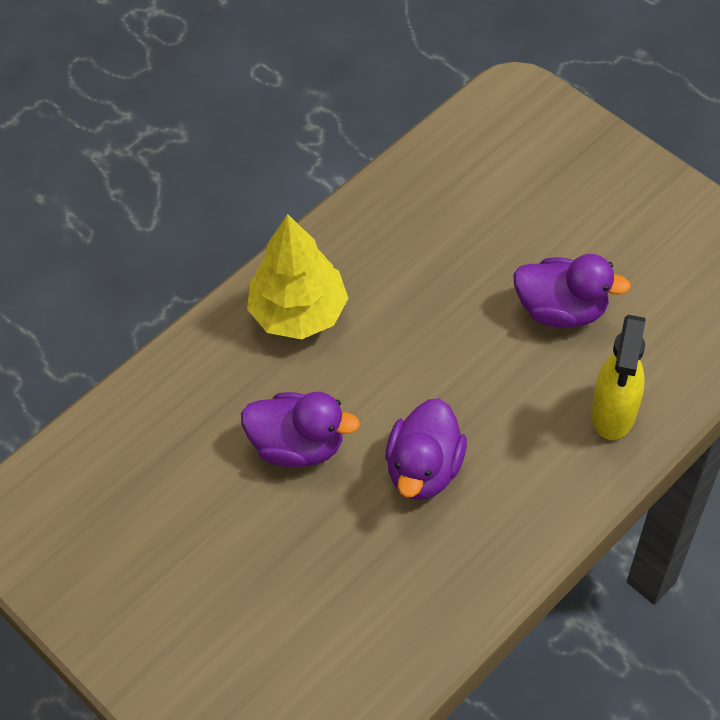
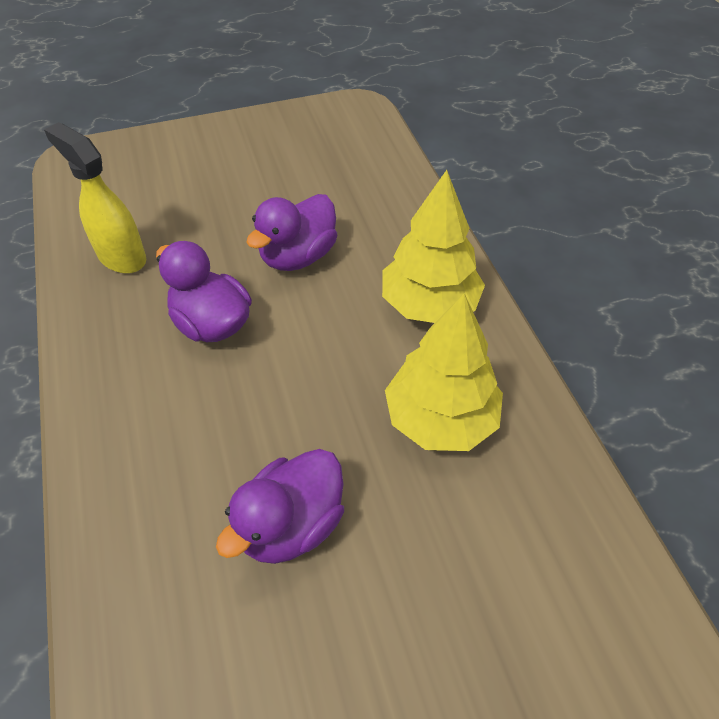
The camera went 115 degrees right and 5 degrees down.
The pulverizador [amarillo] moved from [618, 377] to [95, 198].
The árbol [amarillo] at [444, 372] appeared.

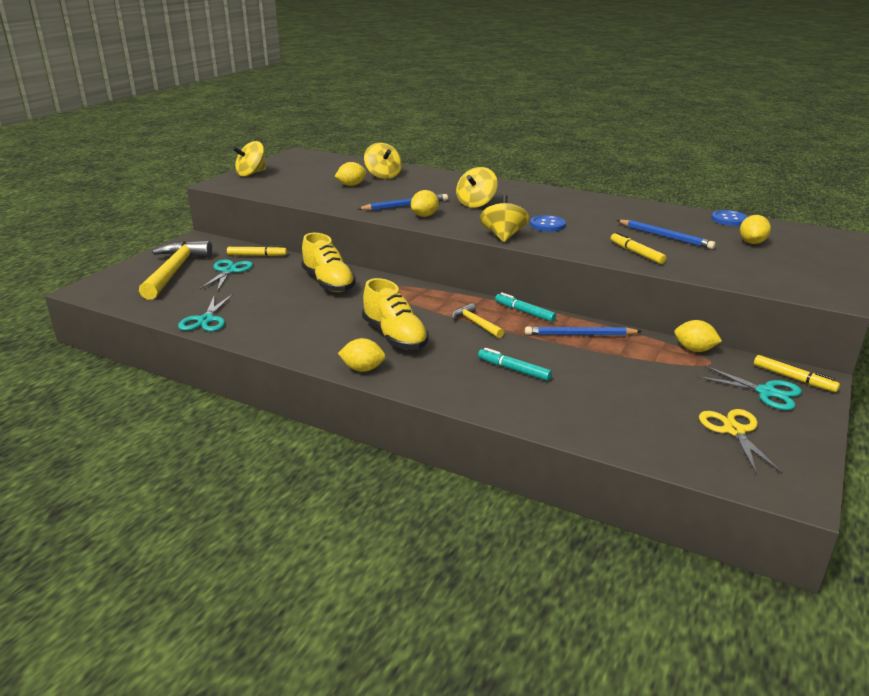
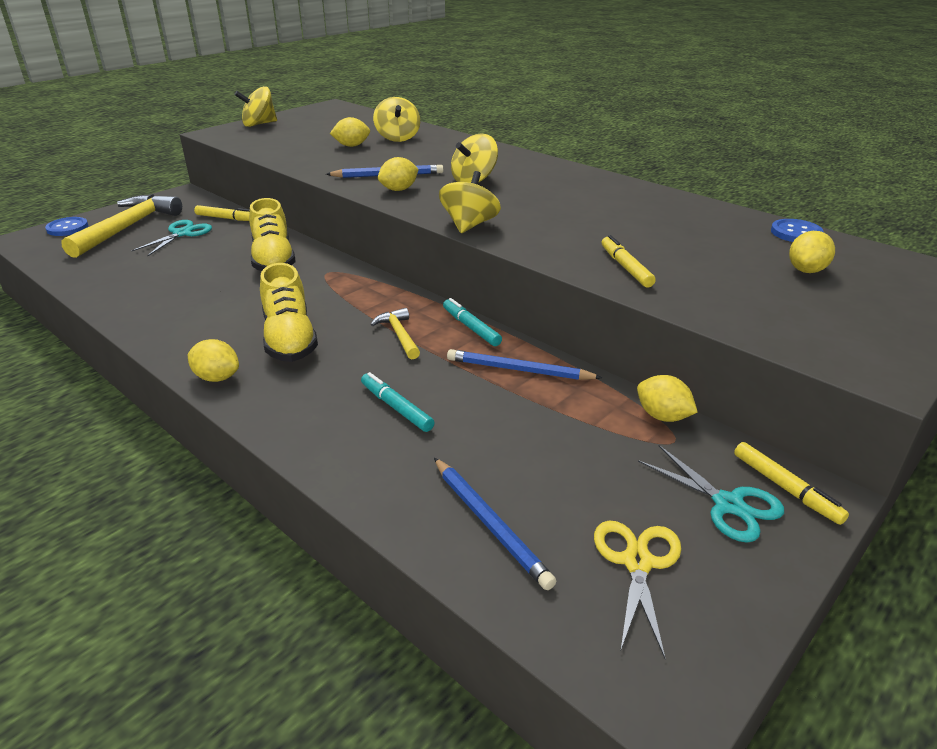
The camera went 15 degrees right and 5 degrees up.
The botón [azul] moved from [548, 223] to [67, 226].
The lápiz [azul] moved from [666, 234] to [495, 524].
The tijeras [turquesa] at [205, 312] disappeared.

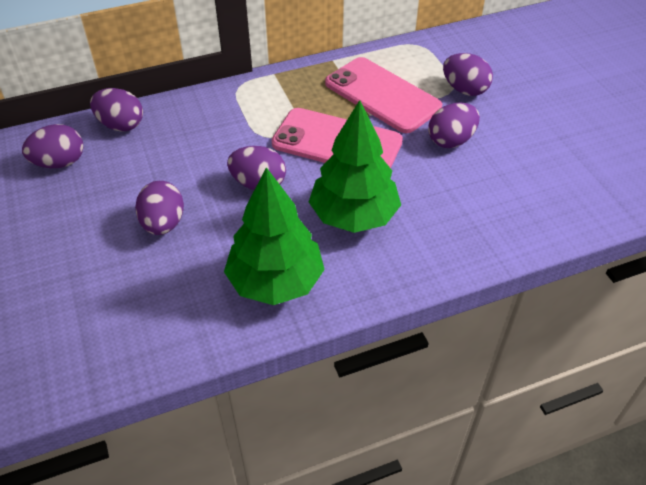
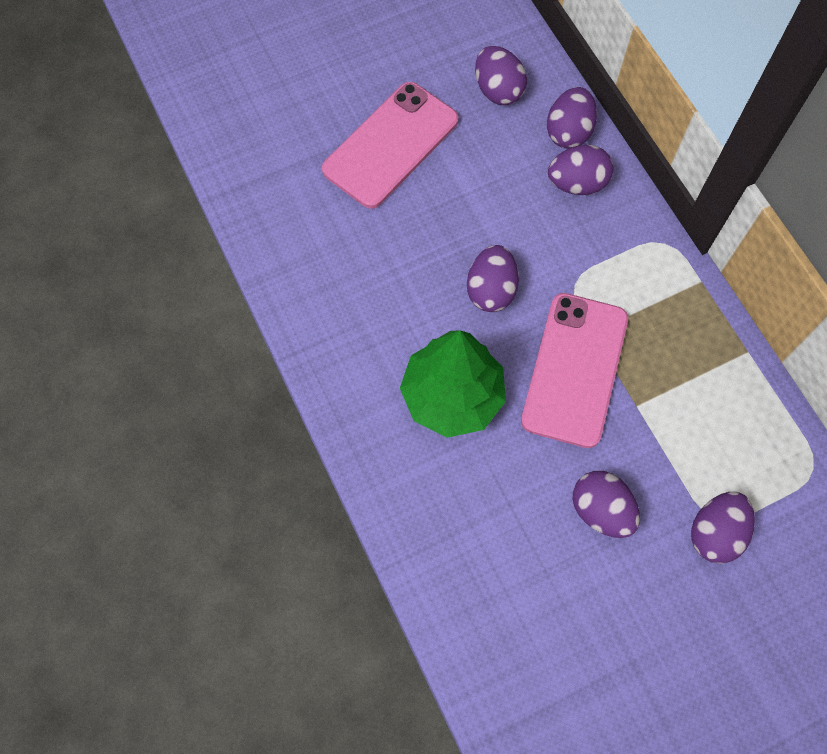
The camera went 85 degrees right and 20 degrees up.
The móvil [rosa] moved from [383, 95] to [390, 145].
The huevo [morado] moved from [159, 208] to [581, 170].
The árbol [verde] at [274, 236] disappeared.

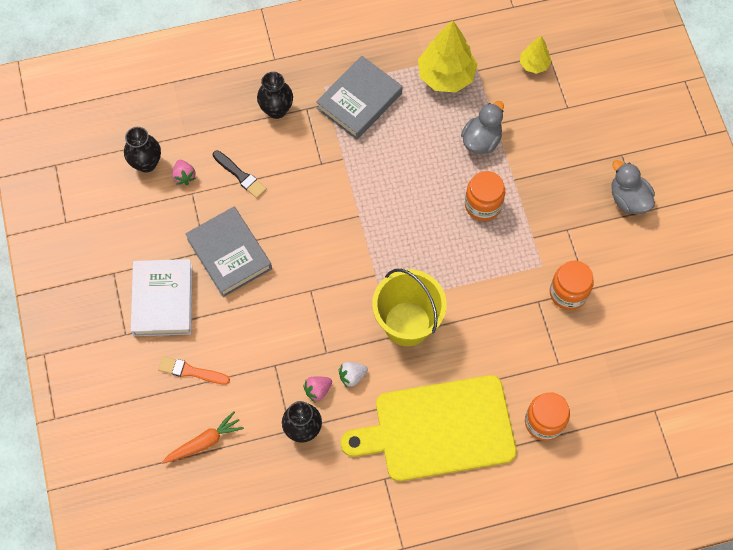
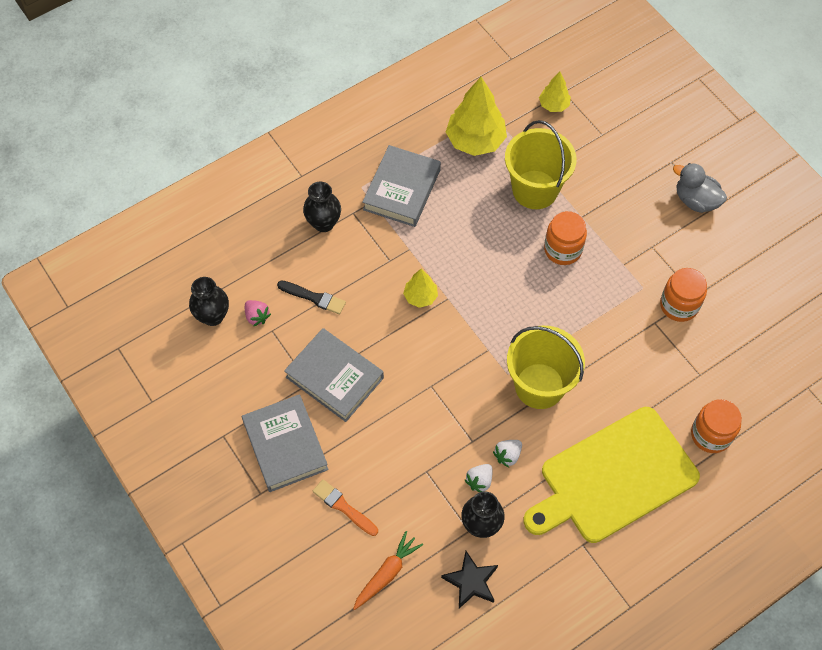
The camera went 20 degrees left and 5 degrees down.
The libro [blanco] at [161, 297] became the libro [gris] at [285, 443].
The pincel [naranja] at [194, 370] turned 45 degrees clockwise.
The árbol [amarillo] at [420, 288] appeared.
The estrella [negro] at [469, 579] appeared.
The fresa [rosa] at [317, 389] became the fresa [blanco] at [479, 478].
The pato [gris] at [482, 127] was replaced by the balde [amarillo] at [540, 164].

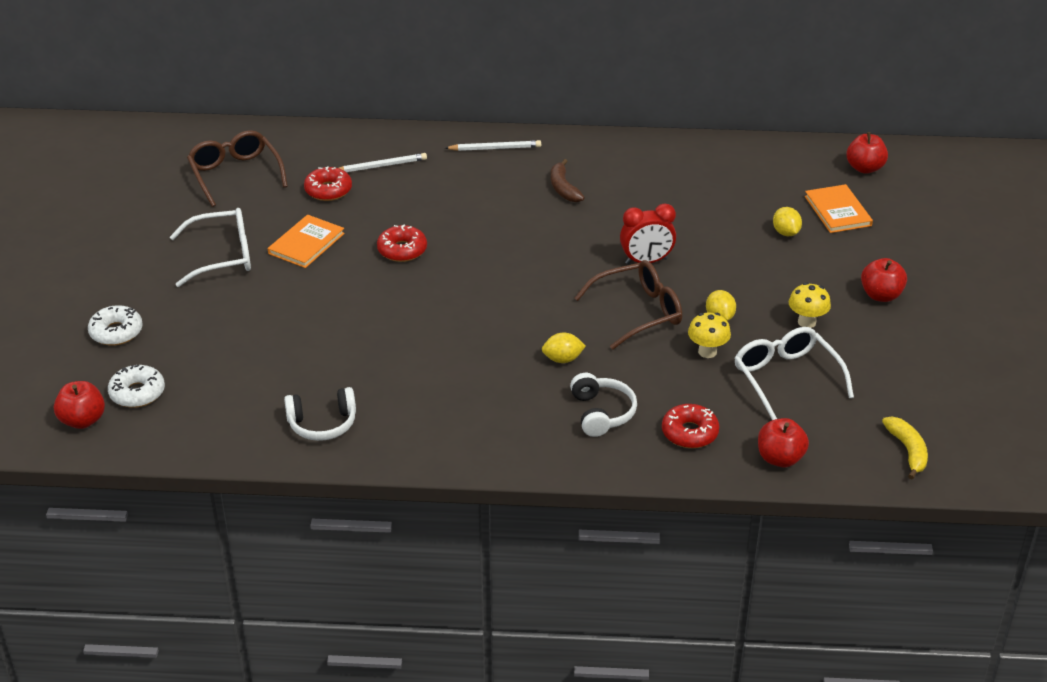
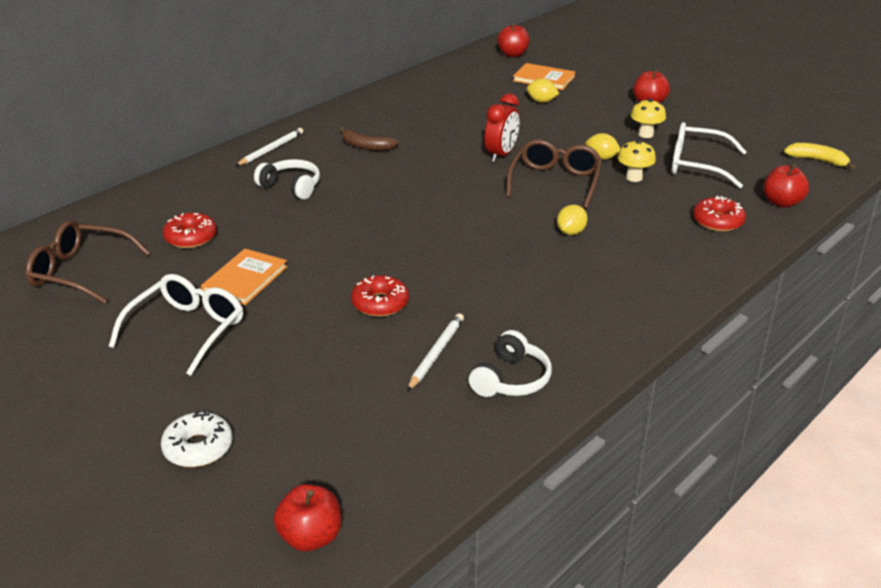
The camera went 50 degrees left and 5 degrees down.
The libro [naranja] at [306, 241] turned 45 degrees clockwise.
The auriculares [blanco] moved from [603, 405] to [287, 179].
The rosquilla [rojo] moved from [402, 243] to [380, 296].
The lápiz [blanco] moved from [383, 162] to [435, 352].
The rosquilla [blanco] at [136, 386] disappeared.

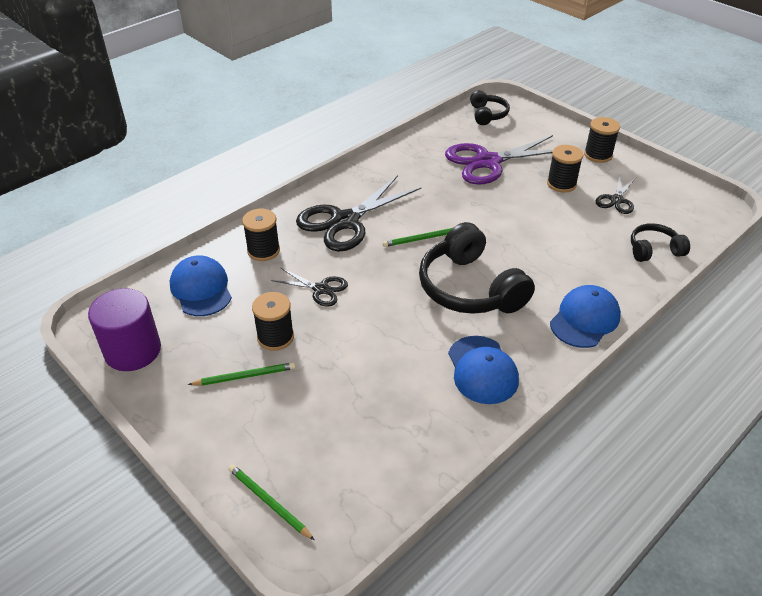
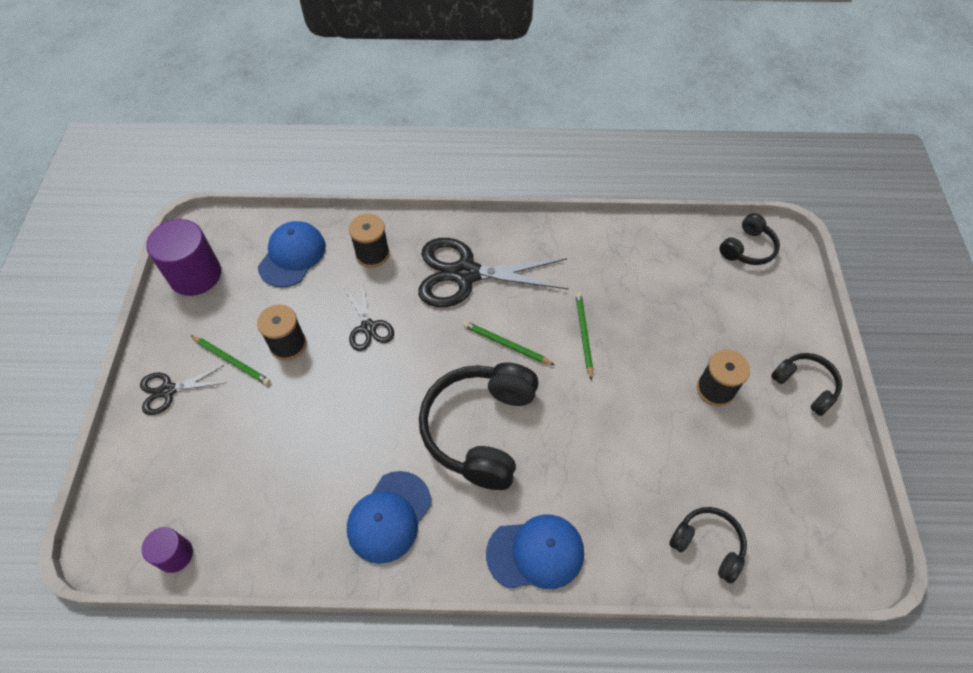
The camera went 45 degrees right and 15 degrees up.
The tijeras [negro] moved from [616, 194] to [182, 390].
The cilindro [morado] at [167, 550] appeared.
The lápiz [verde] moved from [271, 502] to [584, 336].
The carrete [negro] at [602, 140] was replaced by the auriculares [negro] at [806, 384].
The tijeras [morado] at [499, 160] disappeared.

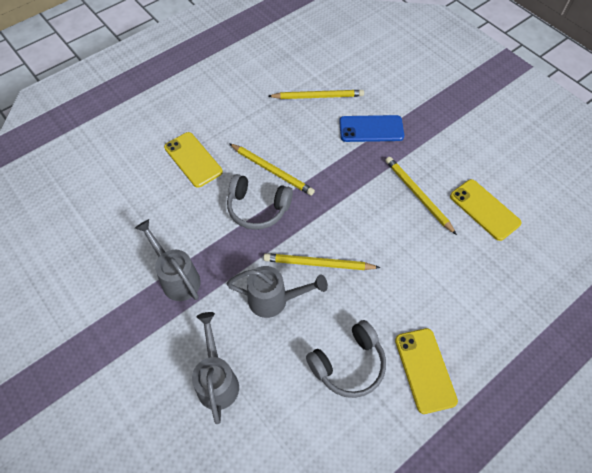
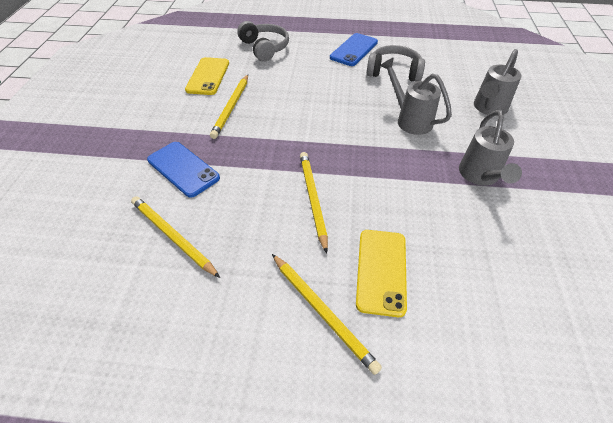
The camera went 135 degrees left and 10 degrees down.
The auriculares [gris] moved from [260, 202] to [263, 41].
The lápiz [amarillo] moved from [322, 261] to [327, 314].
The móvil [amarillo] at [426, 371] became the móvil [azul] at [354, 49].

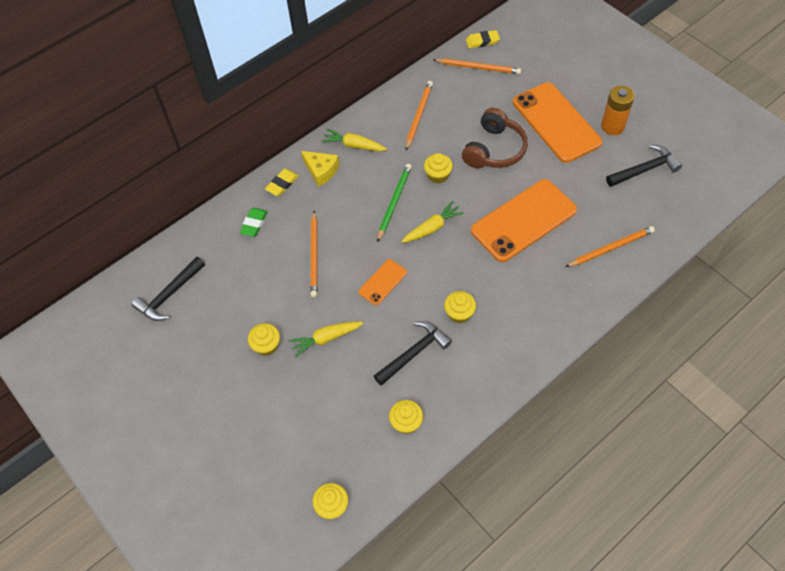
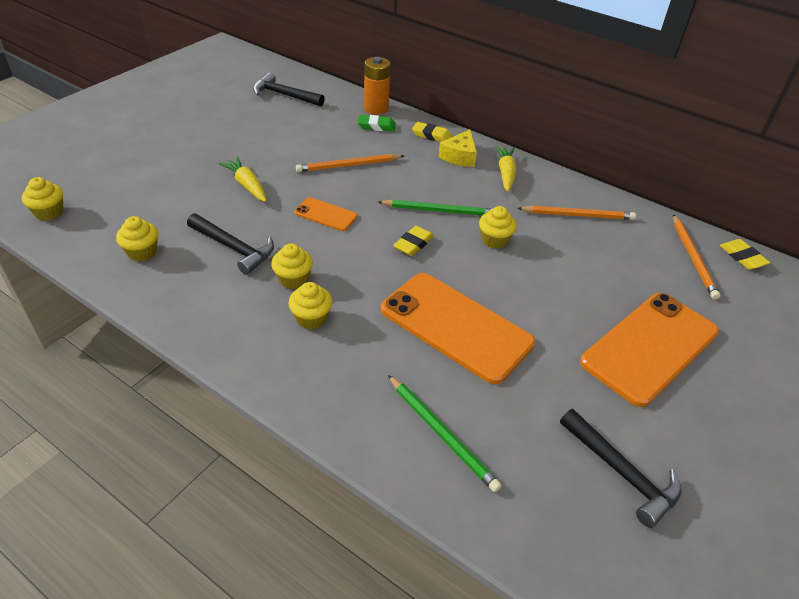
The camera went 70 degrees right and 15 degrees down.
The magdalena [amarillo] moved from [264, 339] to [310, 305].
The pila [naranja] moved from [618, 110] to [377, 86].
The lápiz [naranja] at [610, 246] became the lápiz [verde] at [445, 433].
The zanahoria [amarillo] at [432, 222] was replaced by the goma de borrar [amarillo] at [413, 241].
The auriculares [marrón] at [495, 138] disappeared.

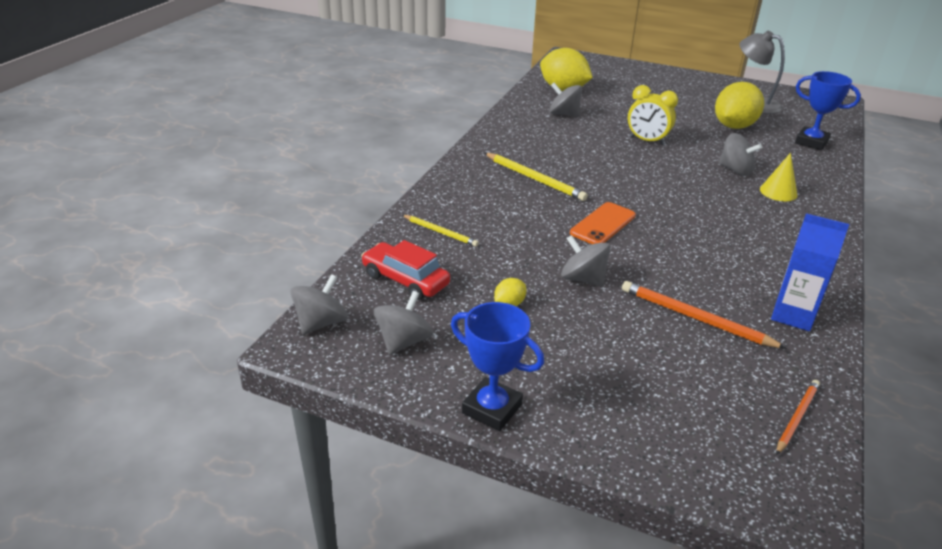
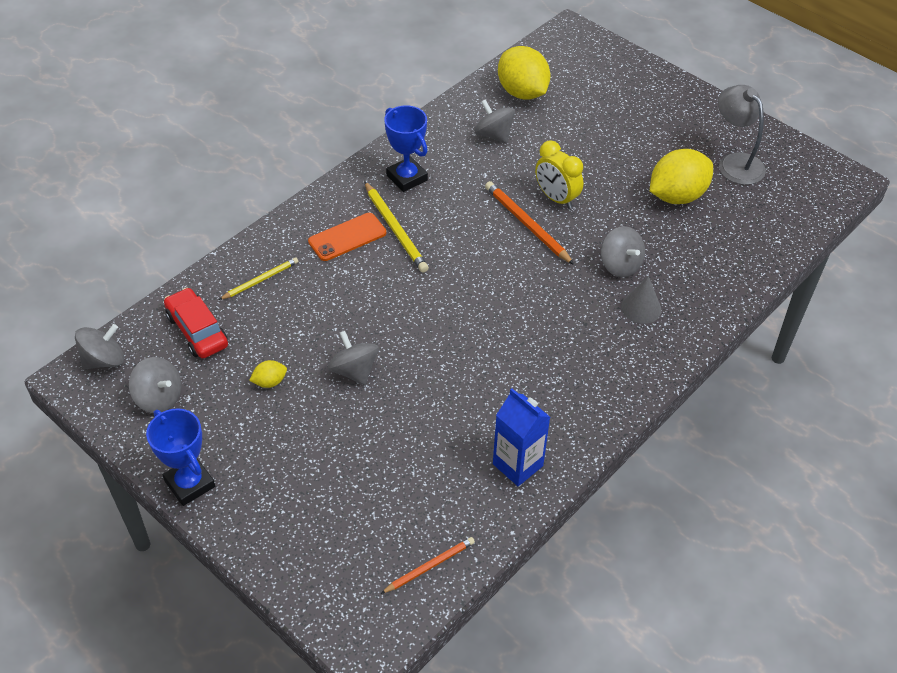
The camera went 20 degrees right and 15 degrees up.
The peonza [gris] at [403, 323] turned 75 degrees clockwise.
The lápiz [amarillo] at [440, 231] turned 90 degrees counterclockwise.
The móvil [naranja] moved from [603, 223] to [347, 237].
The trofeo [azul] moved from [828, 110] to [406, 148].
The lápiz [naranja] moved from [704, 315] to [529, 223].
The cono [amarillo] at [779, 177] became the cono [gris] at [641, 300].

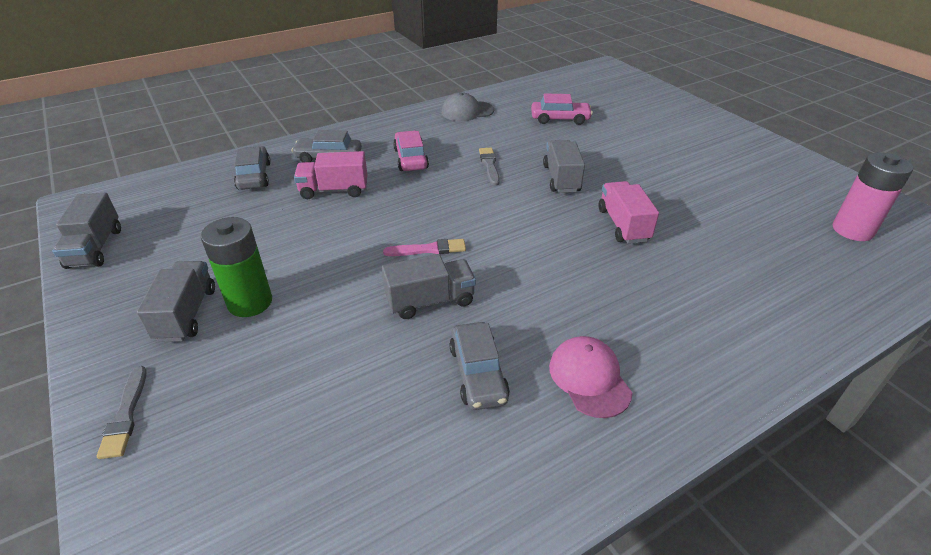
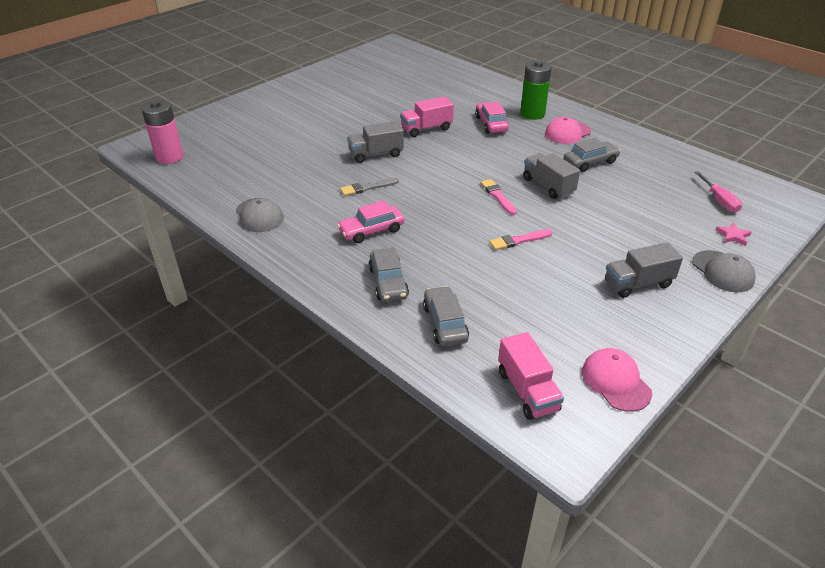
The camera went 105 degrees left and 0 degrees up.
The pila [rosa] moved from [873, 196] to [162, 132].
The coche [gris] at [252, 168] turned 105 degrees clockwise.
The coche [rosa] moved from [562, 109] to [492, 117].
The pincel [rosa] at [520, 239] appeared.
The camión [rosa] moved from [330, 175] to [531, 376].
The pila [verde] moved from [236, 267] to [536, 90].
The camión [gris] at [86, 231] was replaced by the gorra [rosa] at [617, 380].
The pincel [gris] at [122, 412] was replaced by the gorra [gris] at [724, 271].
The destornillador [rosa] at [718, 192] appeared.
The estrella [rosa] at [733, 234] appeared.

